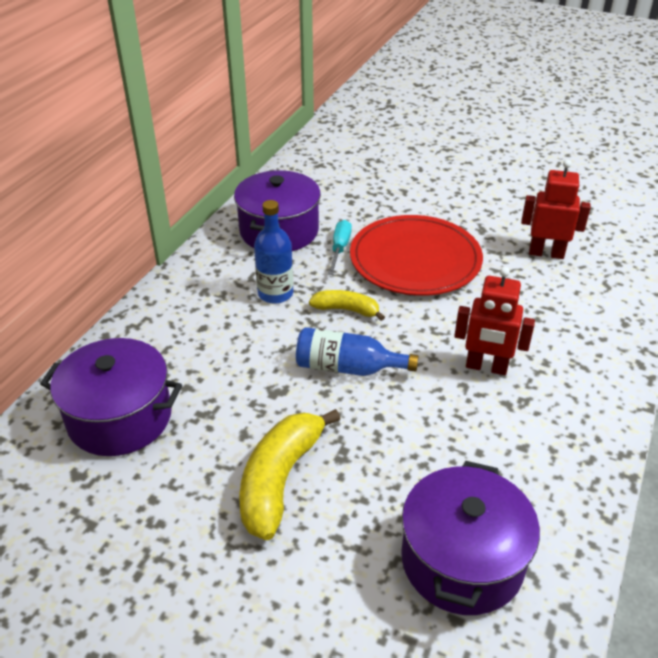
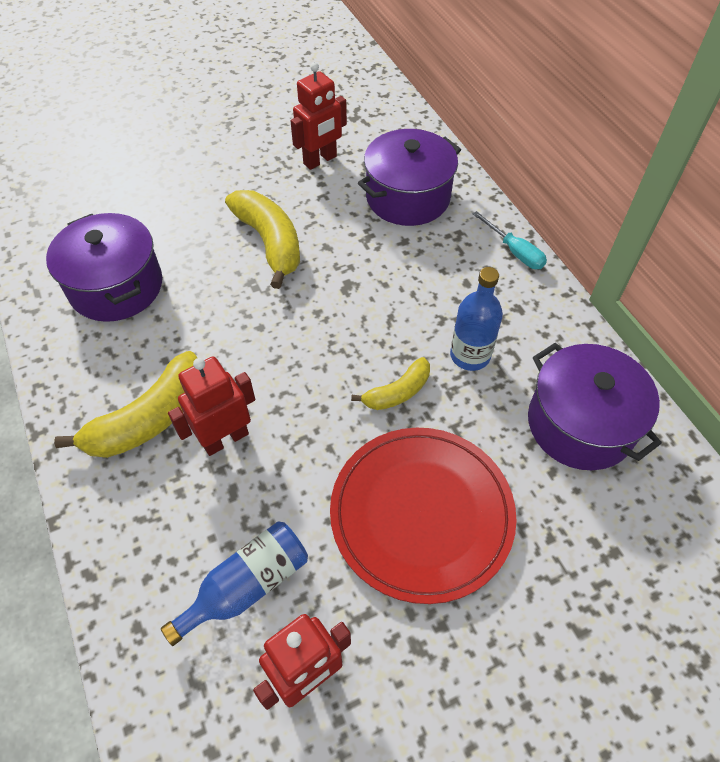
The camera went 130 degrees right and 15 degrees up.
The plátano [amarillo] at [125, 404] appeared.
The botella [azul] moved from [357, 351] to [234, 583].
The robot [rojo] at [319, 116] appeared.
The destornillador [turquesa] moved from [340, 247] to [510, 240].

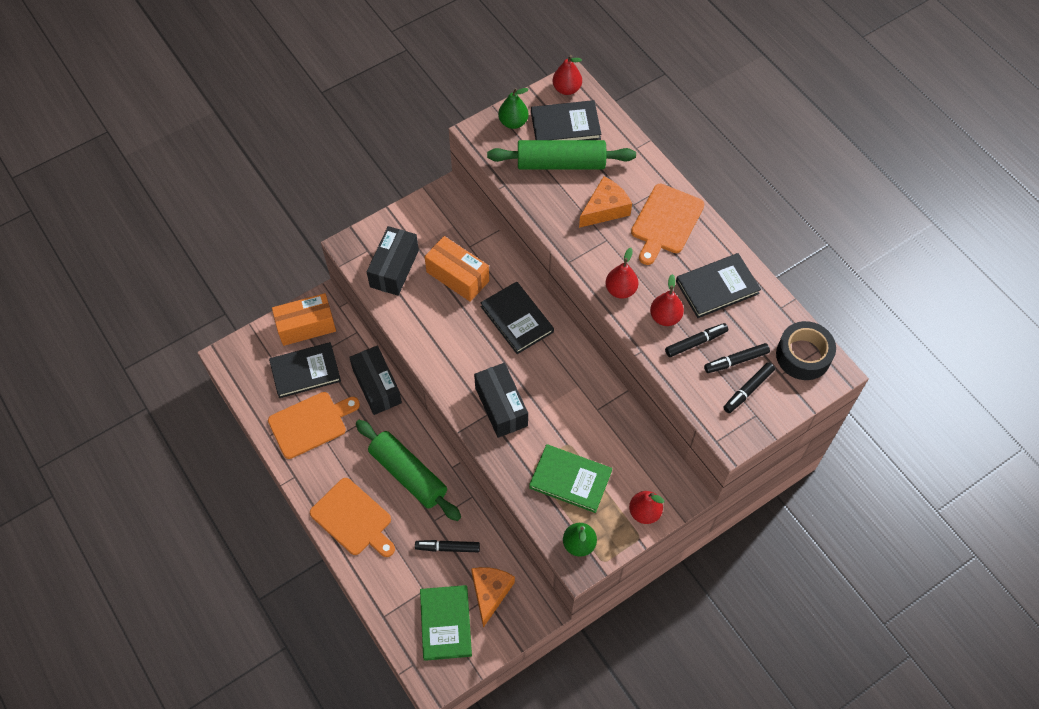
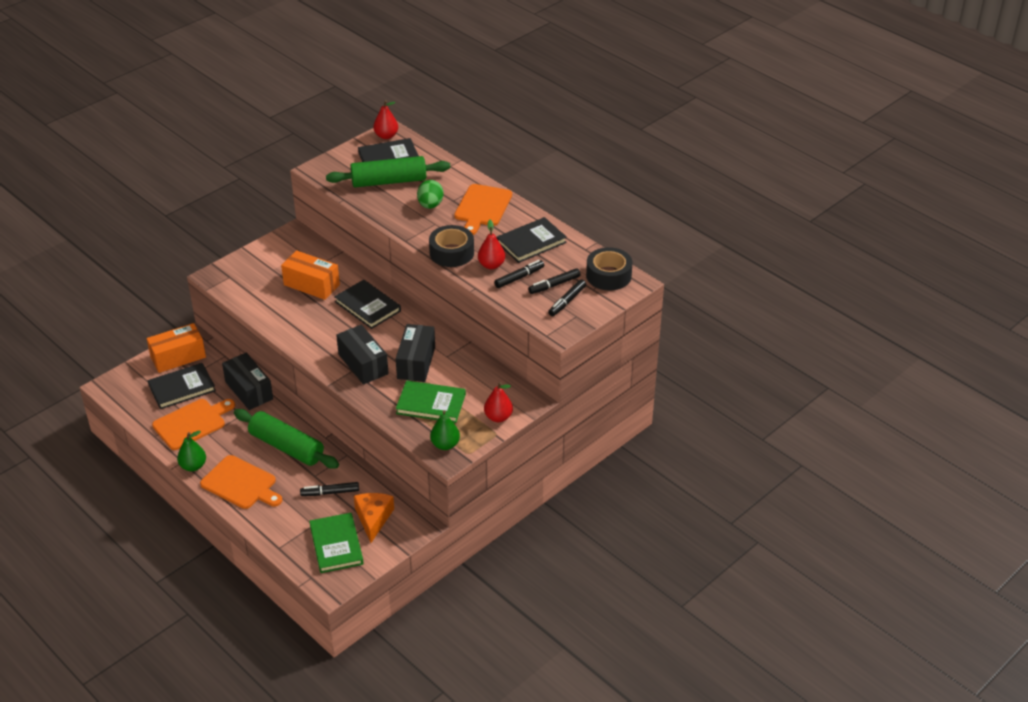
The camera went 10 degrees left and 20 degrees down.
The pera [verde] moved from [513, 108] to [191, 451].
The caja [negro] moved from [393, 261] to [415, 353].
The queso [naranja] at [605, 202] was replaced by the huevo [verde] at [430, 194].
The pera [rojo] at [621, 273] was replaced by the cinta adhesiva [negro] at [451, 246].

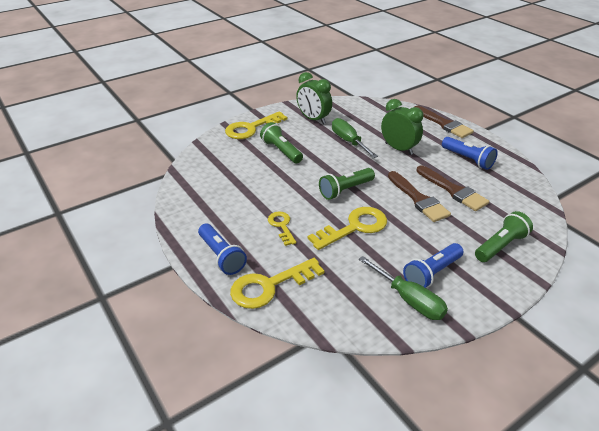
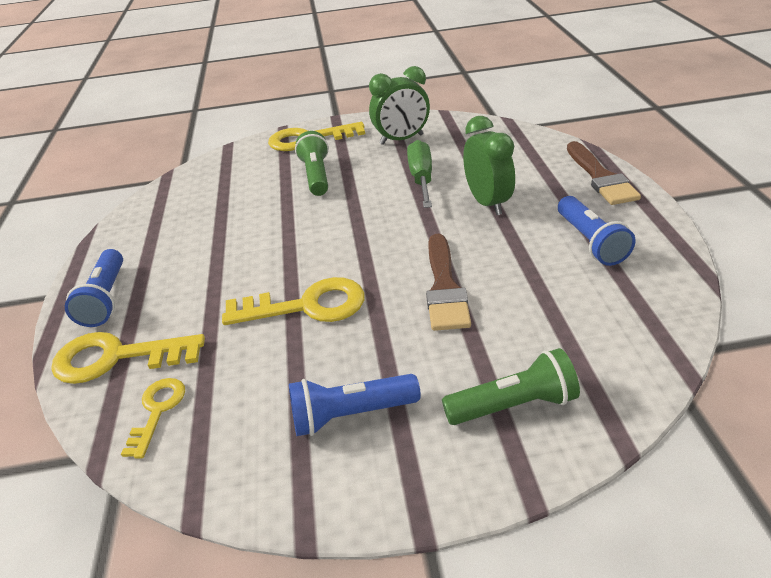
The camera went 30 degrees right and 0 degrees up.
The llave [amarillo] moved from [282, 229] to [153, 418].
The despertador [verde] at [314, 98] turned 90 degrees counterclockwise.
The lámpara de mano [verde] at [347, 184] disappeared.
The destornillador [verde] at [403, 288] disappeared.
The pincel [marrón] at [452, 188] disappeared.

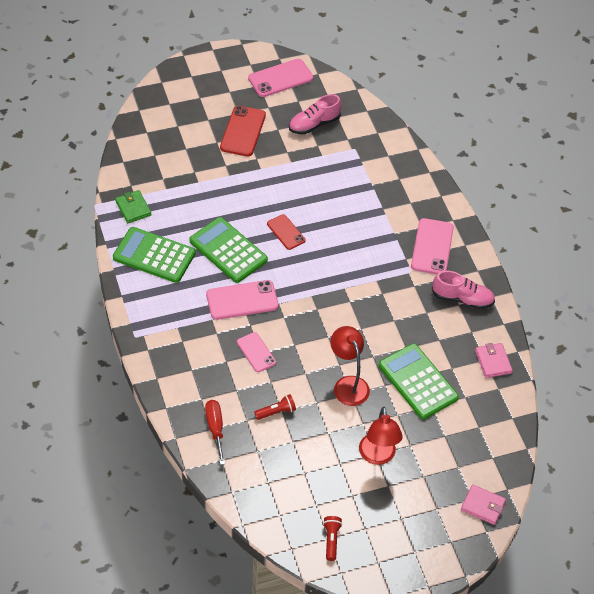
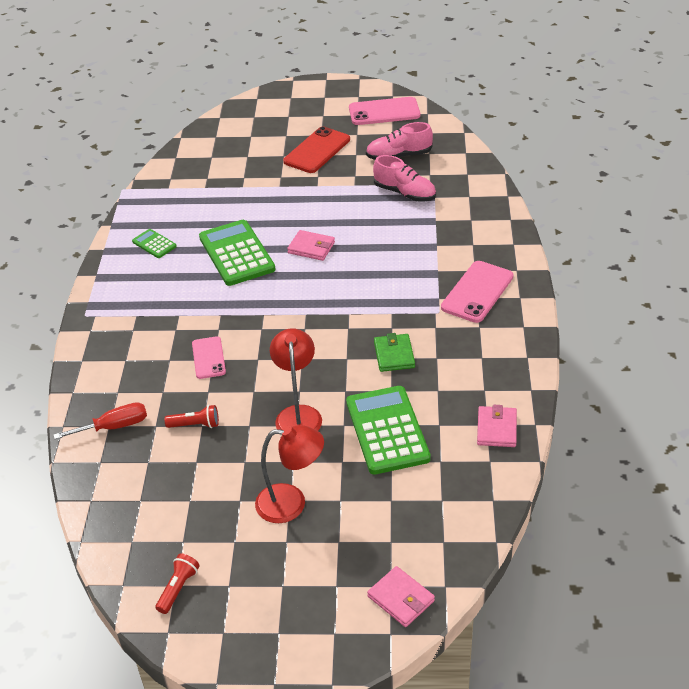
The camera went 25 degrees right and 10 degrees down.
The destornillador [rojo] at [215, 432] turned 60 degrees clockwise.
The calculadora [verde] at [154, 255] changed to 0.49 times the size.
The lámpara [rojo] at [381, 436] turned 105 degrees counterclockwise.
The móvil [rojo] at [286, 232] was replaced by the cartera [rosa] at [311, 245].
The zapato [rosa] moved from [463, 290] to [404, 178].
The cartera [verde] moved from [133, 206] to [394, 352].
The móvil [rosa] at [242, 300] disappeared.

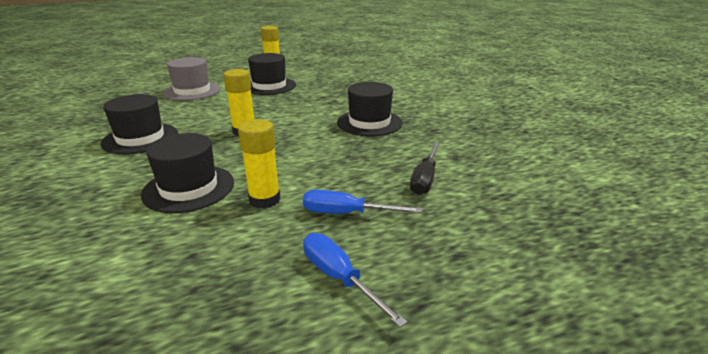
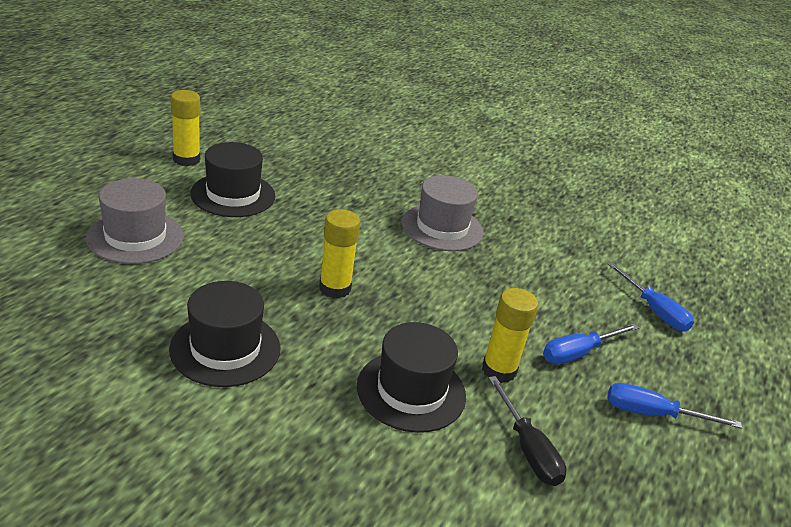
The camera went 45 degrees left and 5 degrees up.
The sombrero [negro] at [370, 109] became the sombrero [gris] at [442, 213].
The destornillador [negro] moved from [425, 168] to [527, 431].
The destornillador [azul] at [651, 297] appeared.

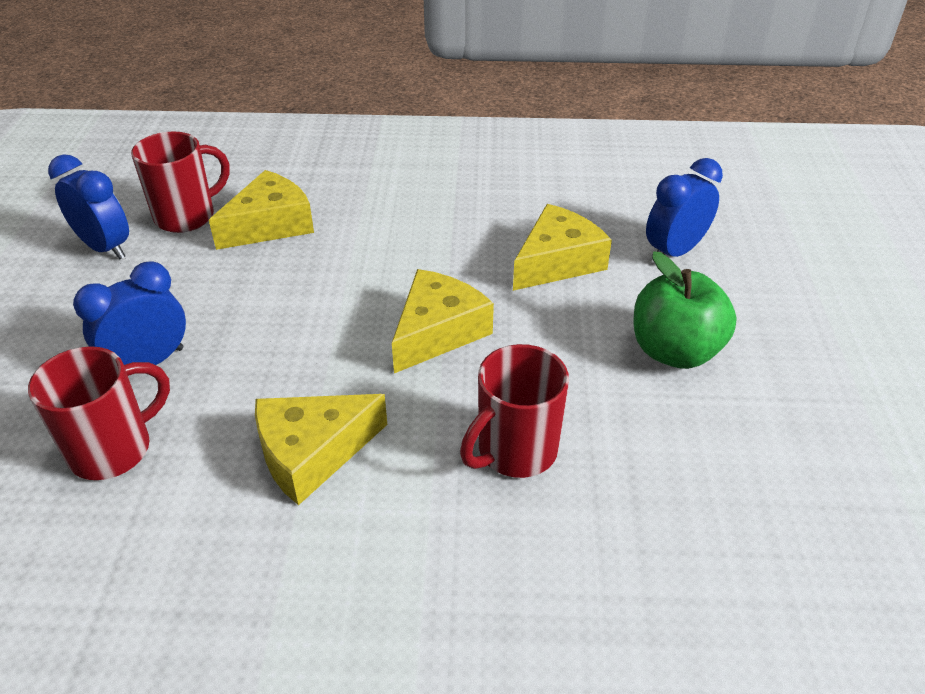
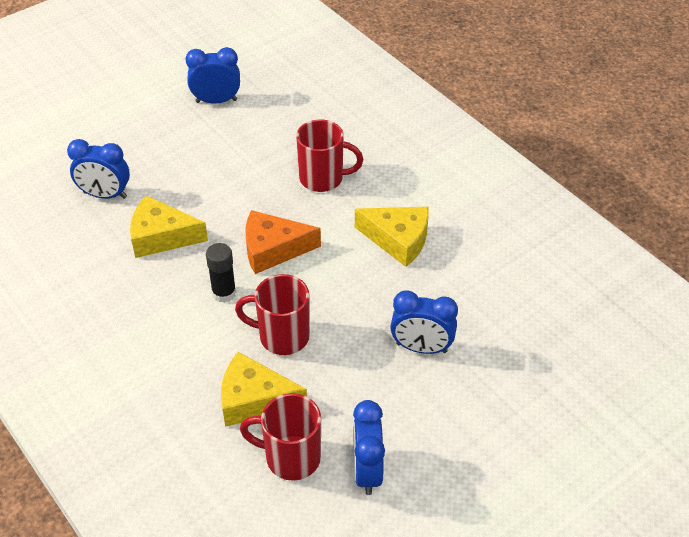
The camera went 130 degrees left and 5 degrees up.
The despertador [azul] at [212, 75] appeared.
The barra de pegamento [negro] at [221, 273] appeared.
The taza [rojo] moved from [99, 413] to [272, 314].
The queso [amarillo] at [443, 321] became the queso [naranja] at [283, 242].
The manzana [verde] at [685, 310] disappeared.

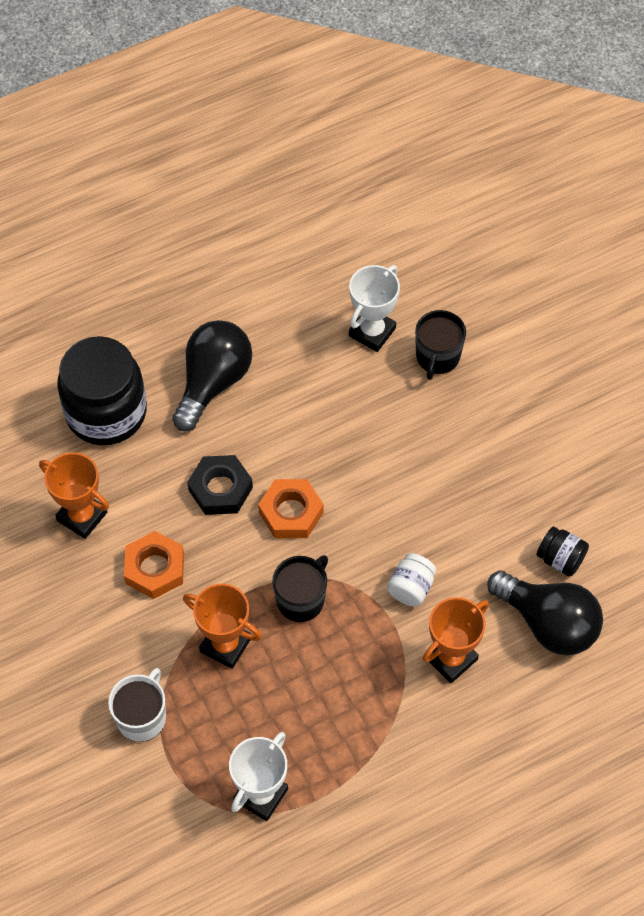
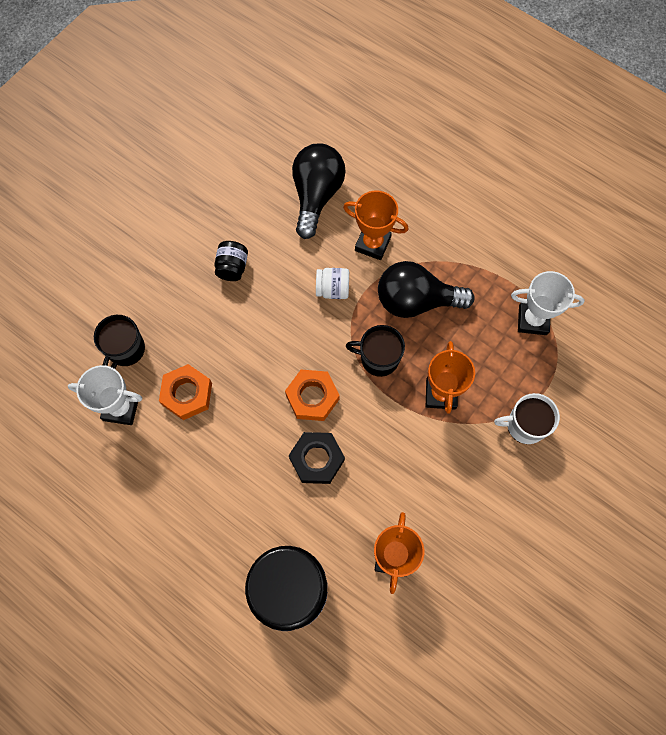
The camera went 115 degrees left and 10 degrees up.
The taza [negro] at [440, 345] turned 120 degrees clockwise.
The tuerca [naranja] moved from [154, 565] to [185, 392].
The tarro [negro] moved from [562, 551] to [231, 261].
The bombilla [negro] moved from [212, 375] to [426, 289].

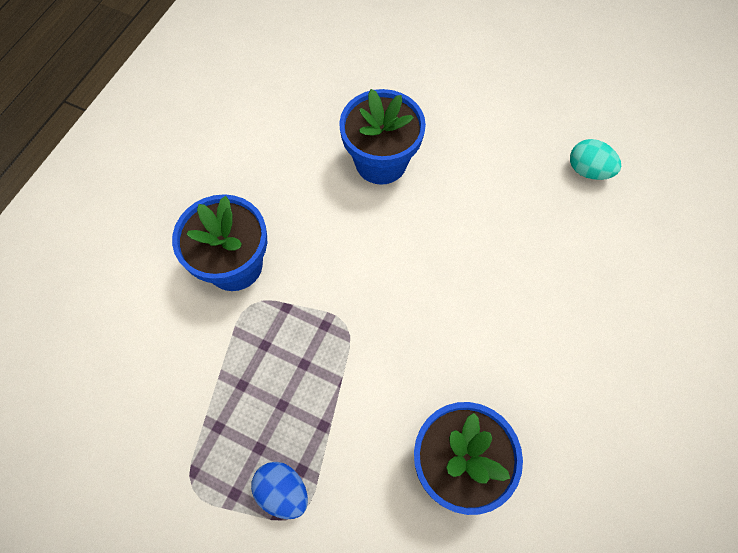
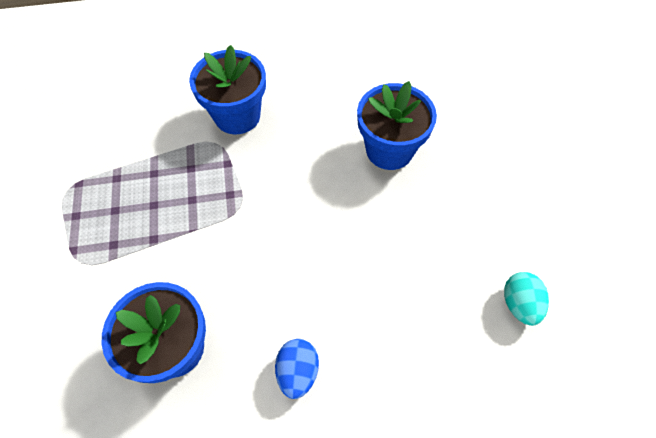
The camera went 55 degrees right and 5 degrees down.
The huevo [azul] moved from [279, 490] to [297, 369].

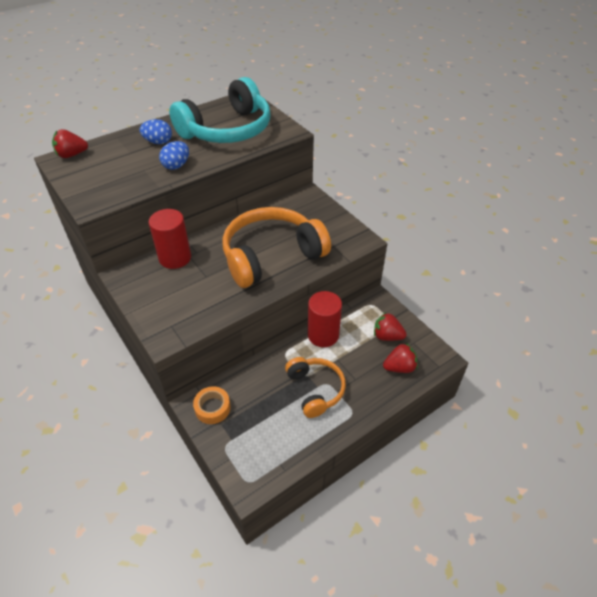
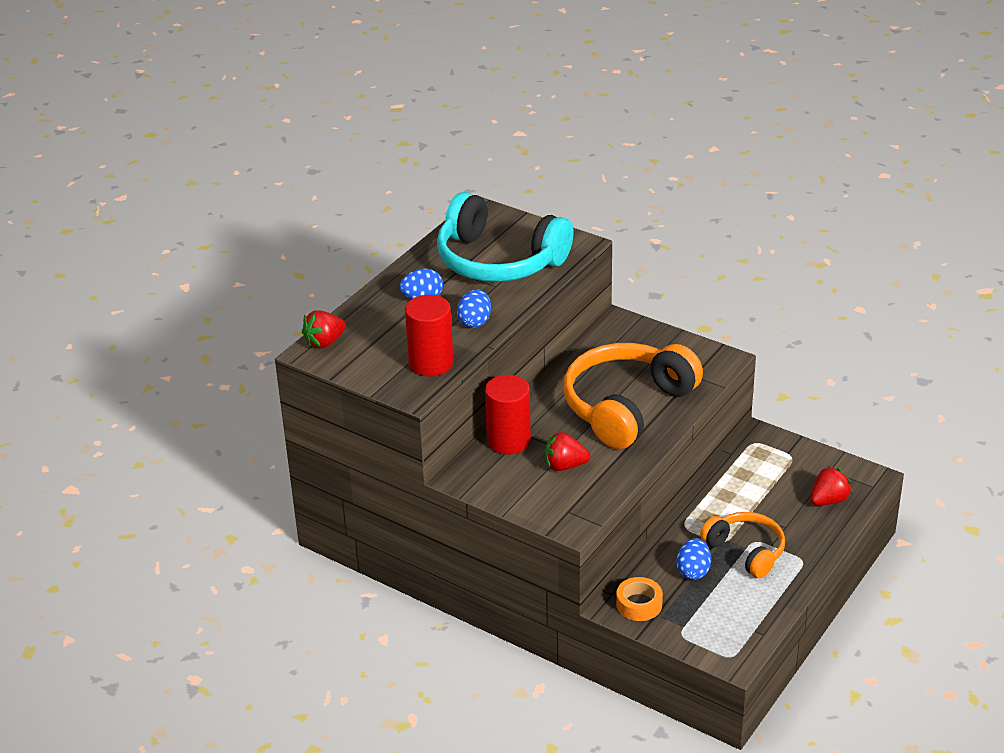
The camera went 20 degrees left and 10 degrees down.
The cilindro [rojo] moved from [325, 319] to [429, 336].
The auriculares [turquesa] at [219, 110] turned 90 degrees clockwise.
The fresa [rojo] moved from [390, 326] to [567, 451].
The huevo [azul] at [693, 559] appeared.

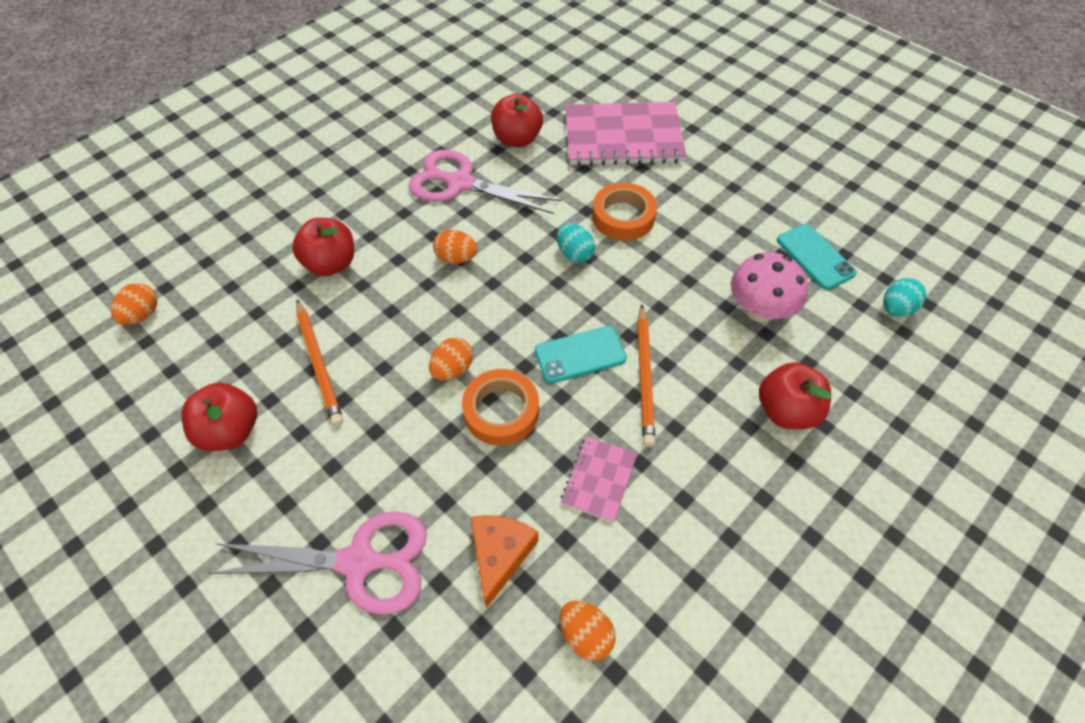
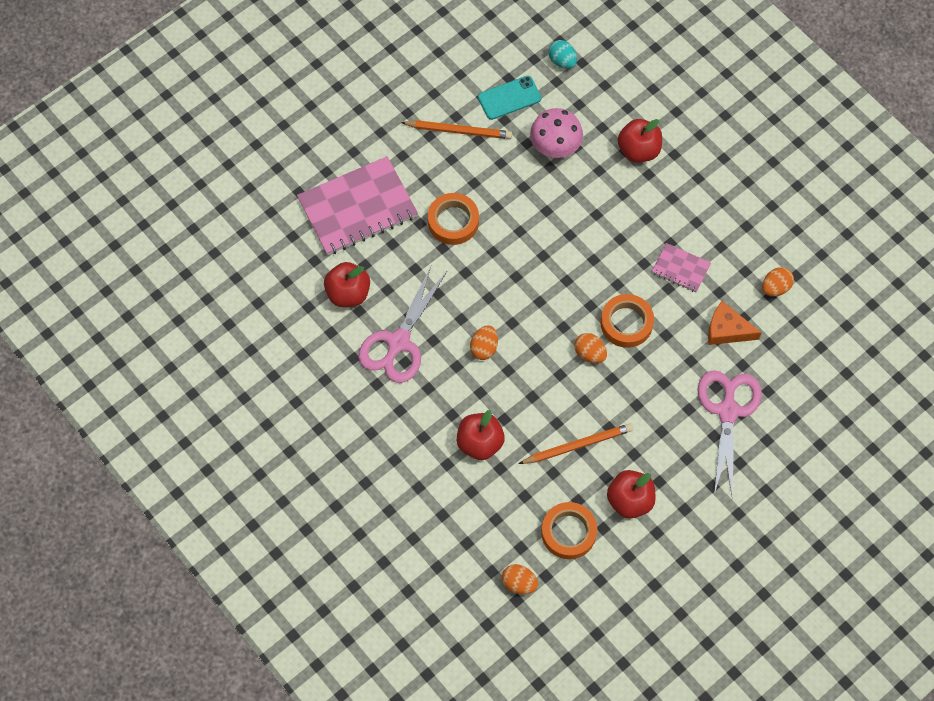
The camera went 85 degrees left and 10 degrees up.
The cuaderno [rosa] at [626, 134] turned 60 degrees clockwise.
The lápiz [naranja] moved from [646, 376] to [456, 129].
The cinta adhesiva [naranja] at [569, 530] appeared.
The móvil [turquesa] at [581, 354] disappeared.
The huevo [turquesa] at [576, 243] disappeared.

